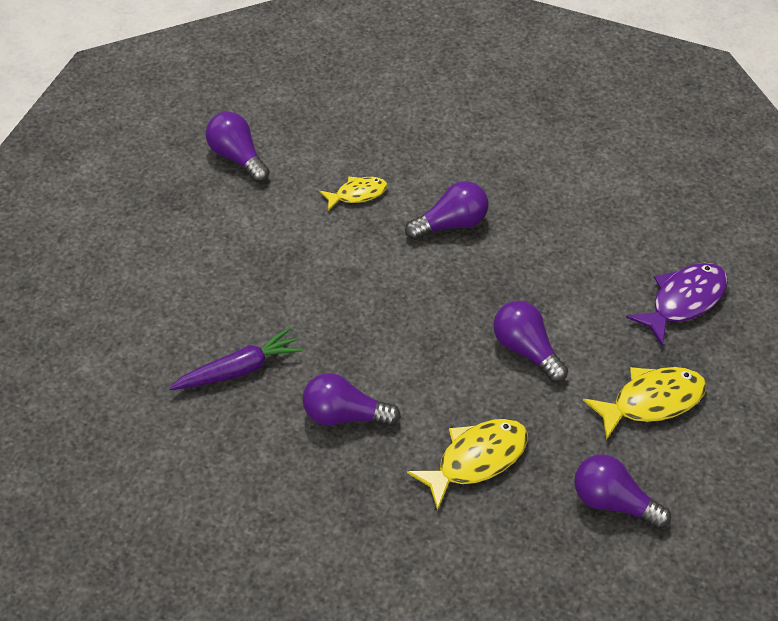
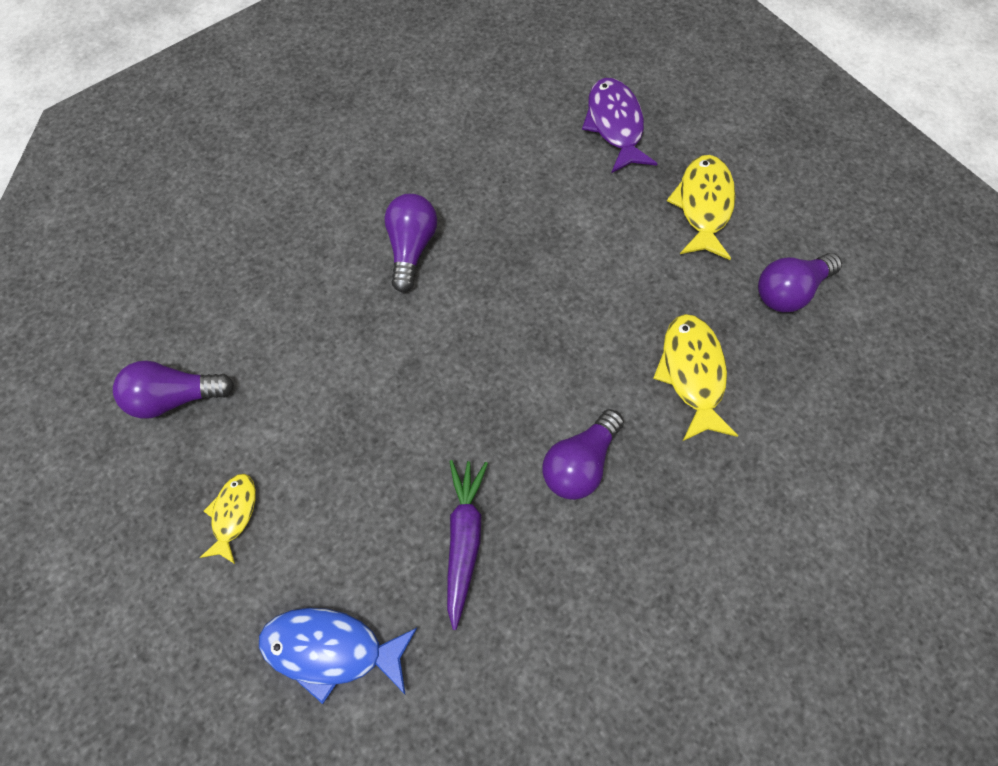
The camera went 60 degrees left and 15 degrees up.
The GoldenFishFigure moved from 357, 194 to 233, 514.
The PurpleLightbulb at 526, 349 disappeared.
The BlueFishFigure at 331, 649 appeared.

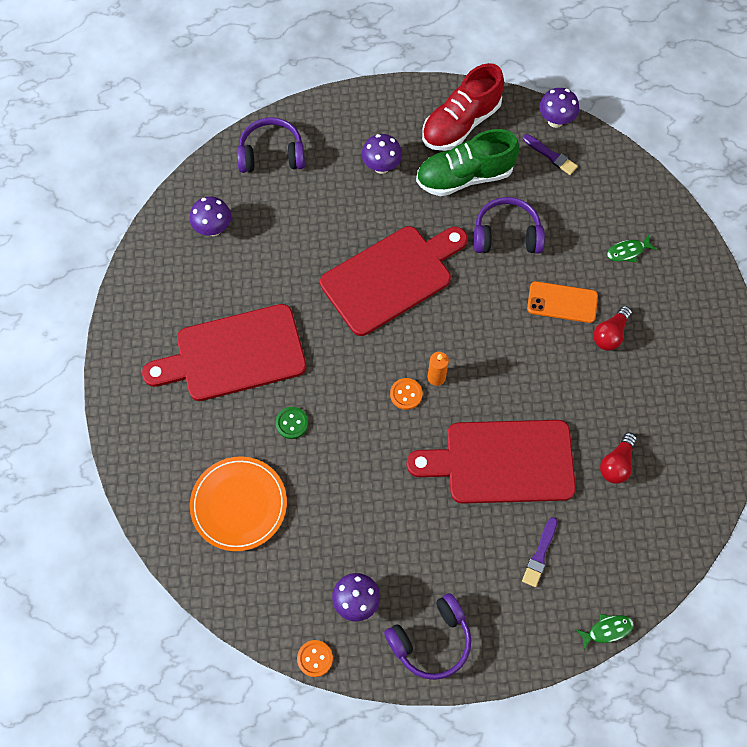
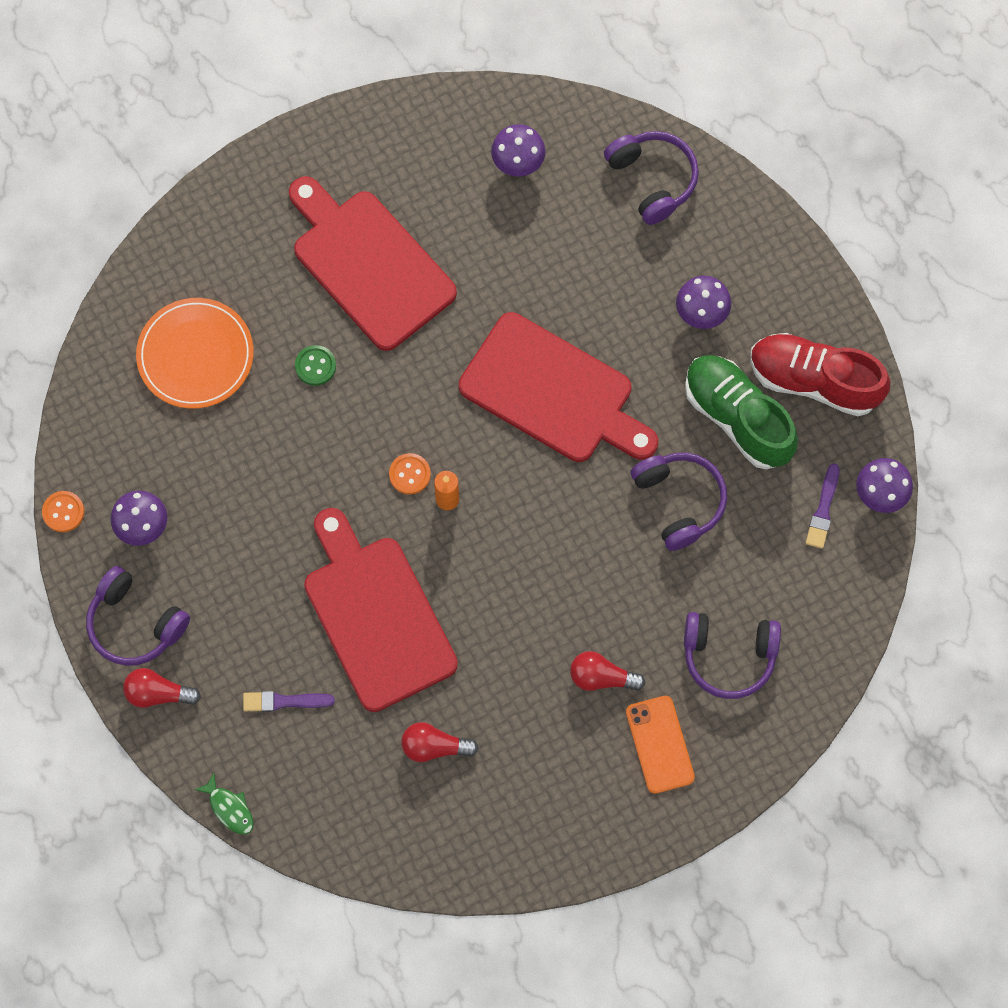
The camera went 65 degrees right and 5 degrees up.
The EmeraldFishFigure at 627, 251 was replaced by the PurpleHeadphones at 729, 656.
The OrangeColouredPhone moved from 562, 302 to 660, 744.
The ScarletLightbulb at 158, 693 appeared.

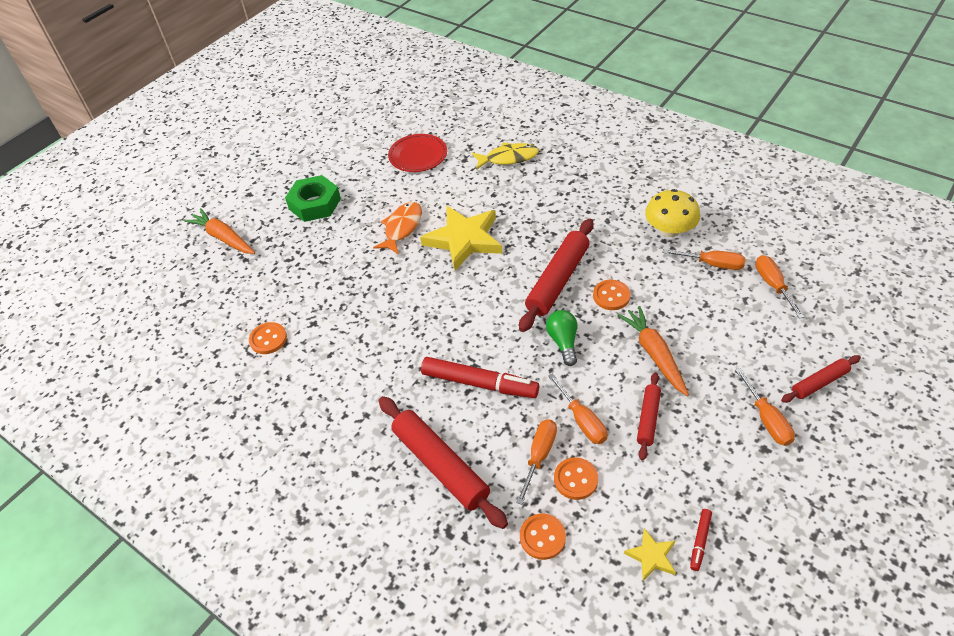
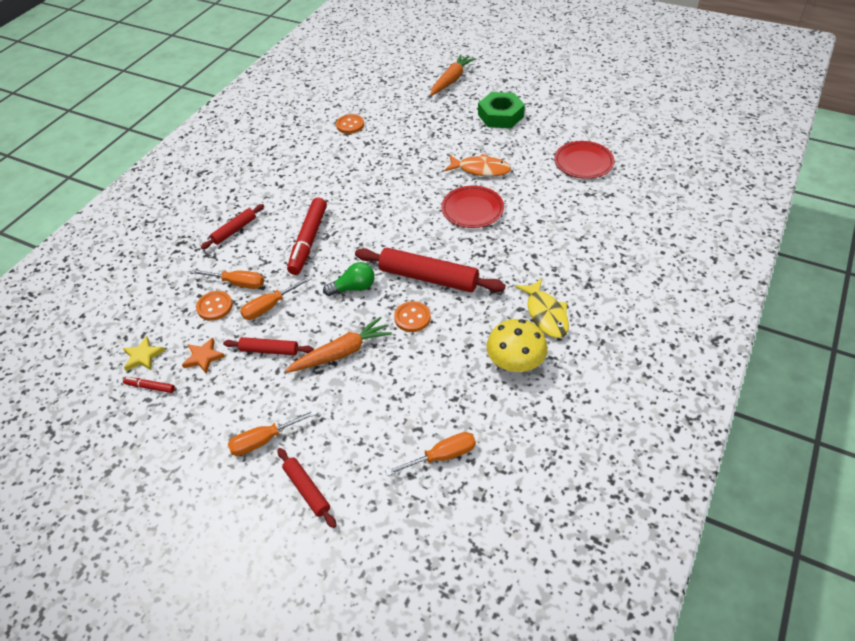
The camera went 80 degrees right and 0 degrees up.
The GoldenFishFigure moved from 508, 158 to 545, 314.
The GoldenFivePointedStar at 464, 240 was replaced by the ScarletPlate at 472, 209.
The OrangeColouredHandScrewdriver at 712, 264 disappeared.
The ScarletRollingPin at 440, 465 changed to 0.55 times the size.
The OrangeColouredShirtButton at 542, 537 disappeared.
The OrangeColouredFivePointedStar at 203, 357 appeared.

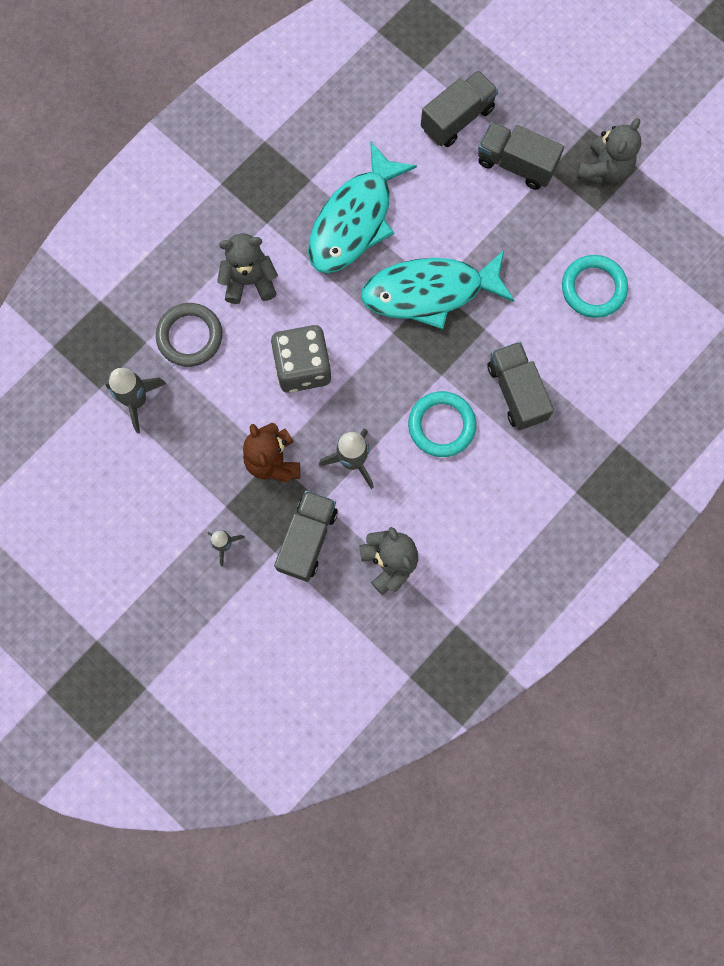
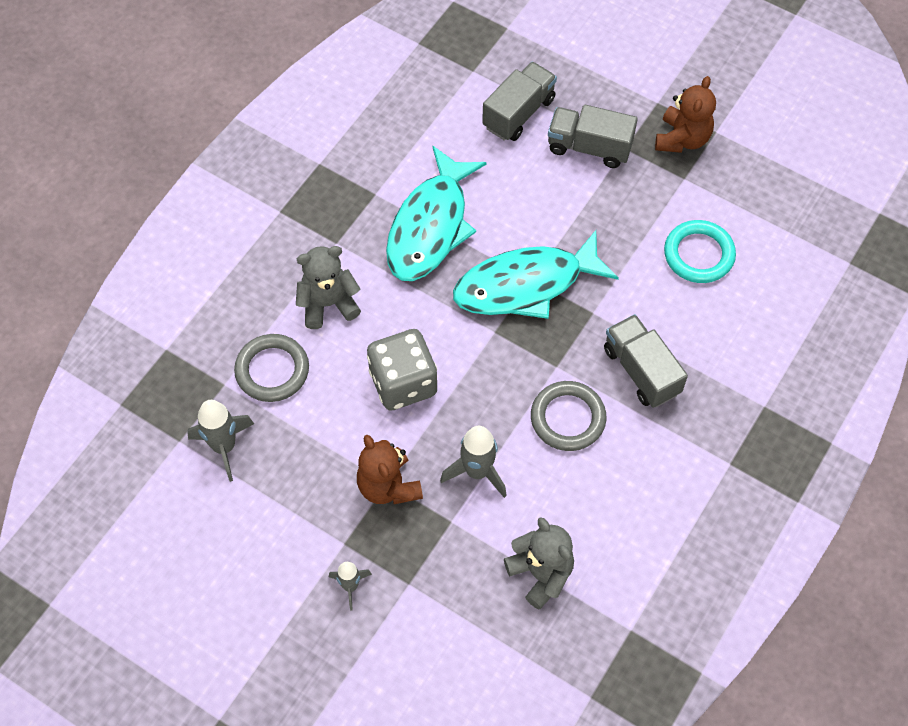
The camera went 10 degrees left and 15 degrees down.
The AshGreyStuffedBear at 604, 170 became the RussetStuffedBear at 682, 139.
The TurquoiseHoop at 441, 425 became the AshGreyHoop at 567, 418.
The AshGreyToyTruck at 307, 539 disappeared.

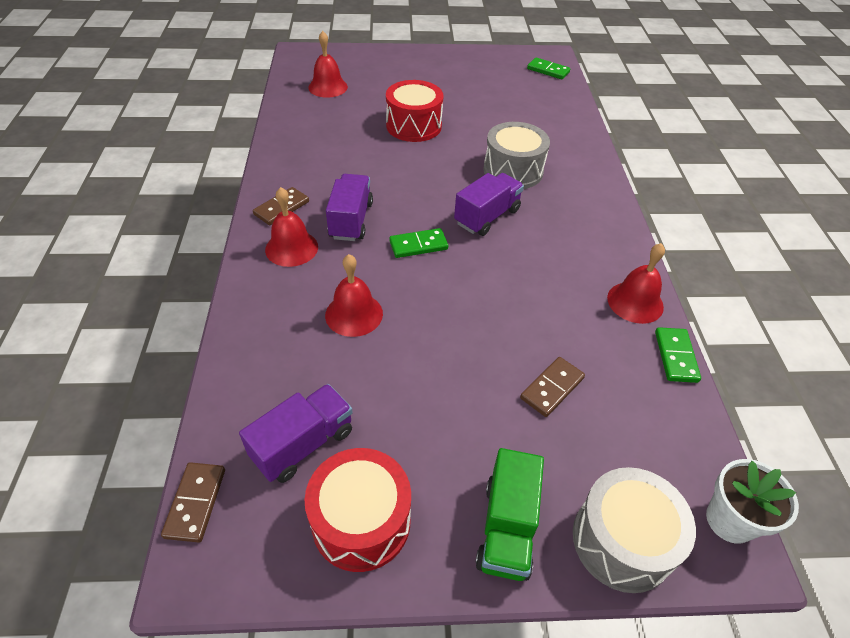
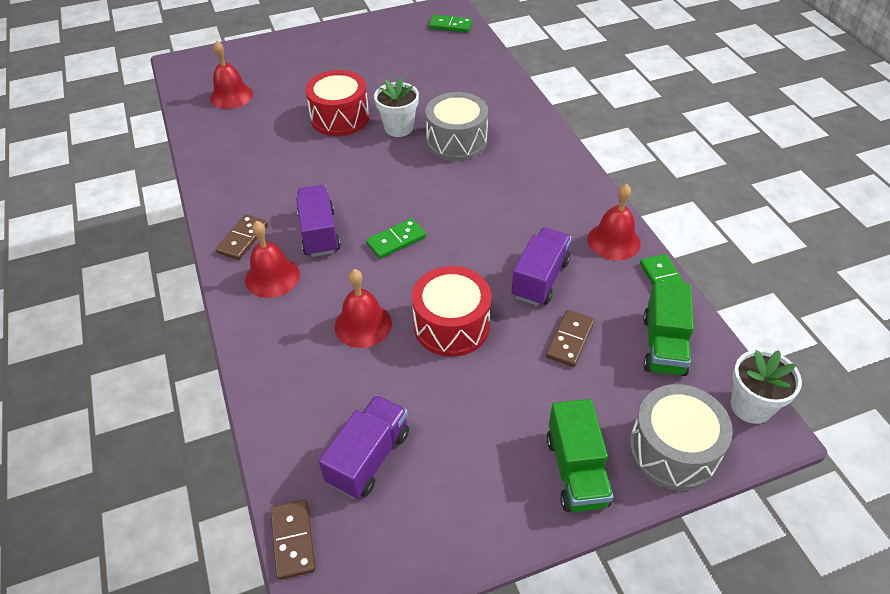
The camera went 15 degrees left and 0 degrees up.
The PurpleToyTruck moved from 487, 217 to 540, 279.
The ScarletSnareDrum moved from 361, 521 to 451, 325.
The WhitePlantPot at 398, 128 appeared.
The EmeraldToyTruck at 663, 345 appeared.

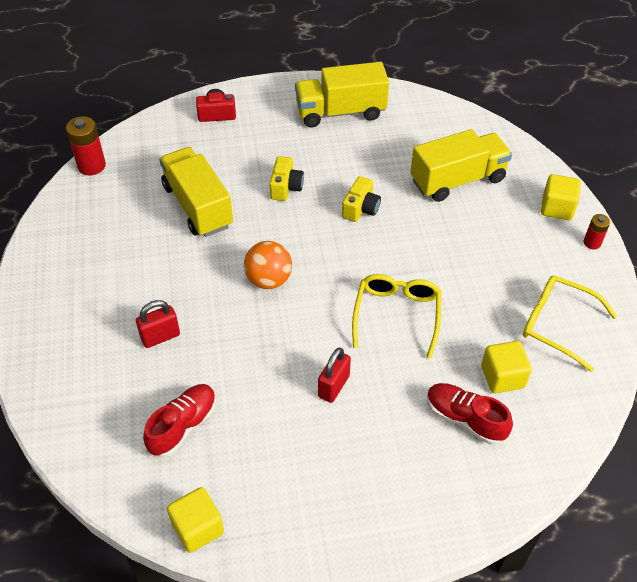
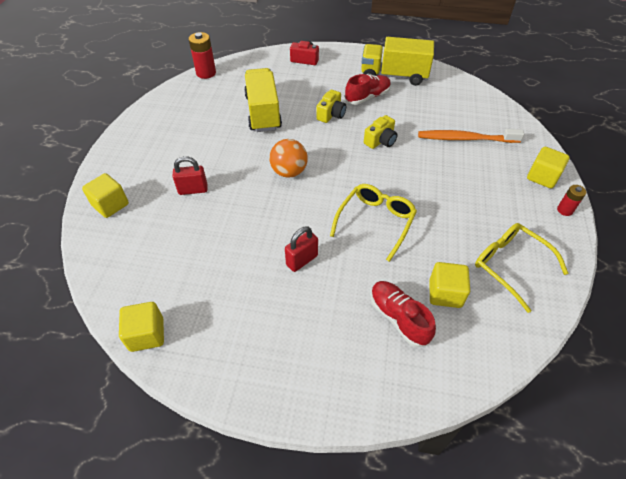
The camera went 20 degrees right and 0 degrees up.
The GoldenToyTruck at 457, 180 was replaced by the OrangeColouredDentalBrush at 465, 139.
The ScarletLaceUpShoe moved from 183, 426 to 367, 97.
The GoldenSolidCube at 110, 205 appeared.

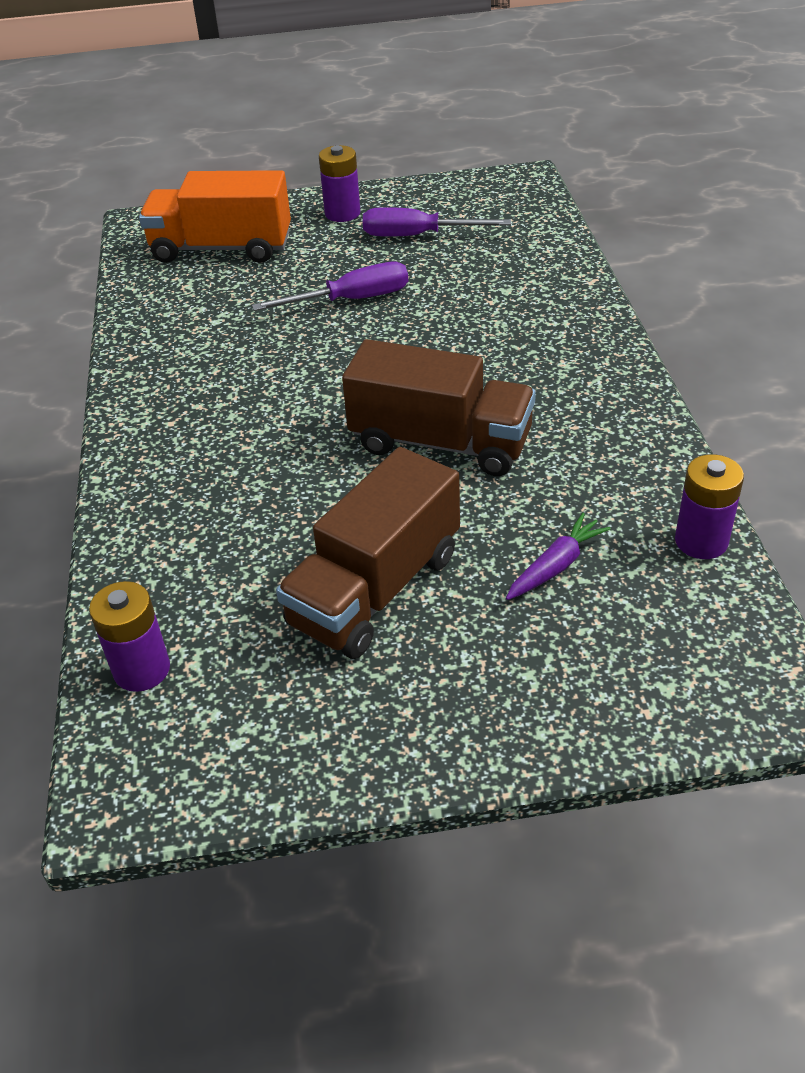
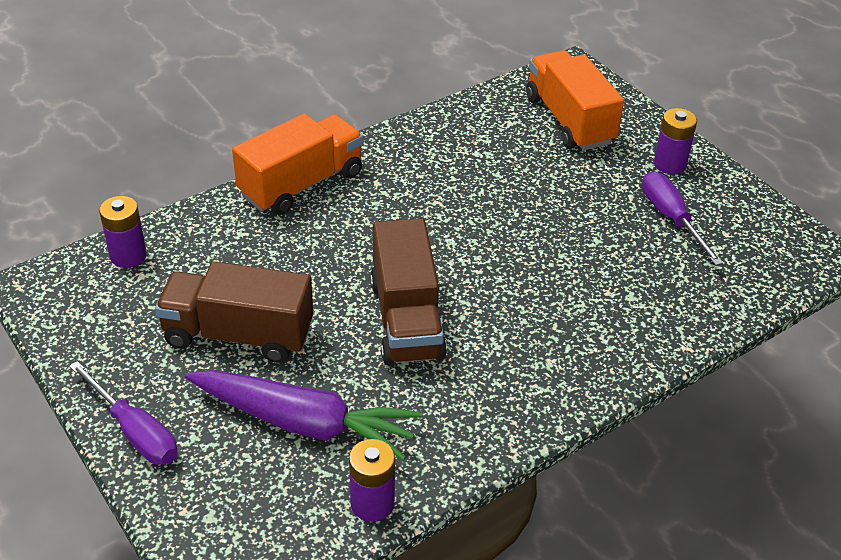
The camera went 60 degrees right and 0 degrees up.
The PurpleHandScrewdriver moved from 351, 300 to 135, 431.
The PurpleCarrot at 556, 566 changed to 2.17 times the size.
The OrangeColouredToyTruck at 301, 184 appeared.

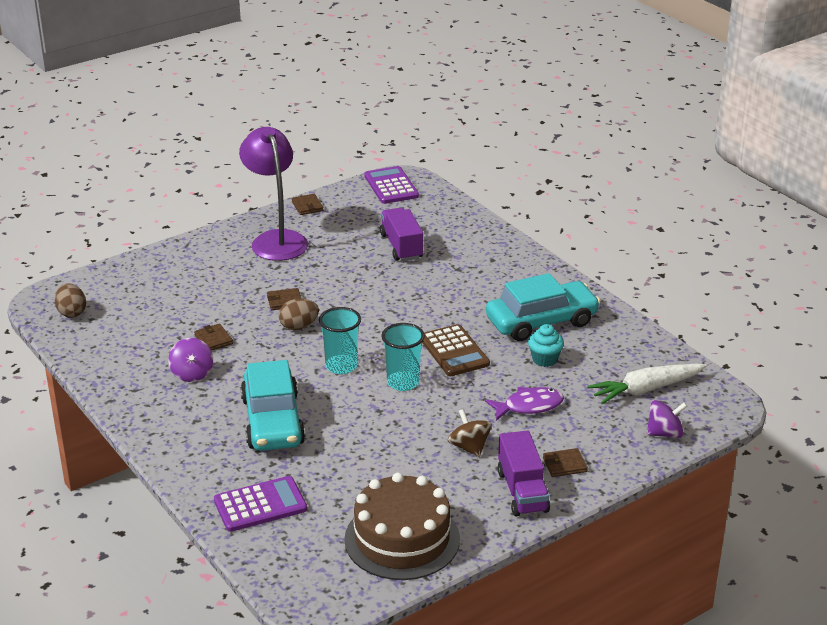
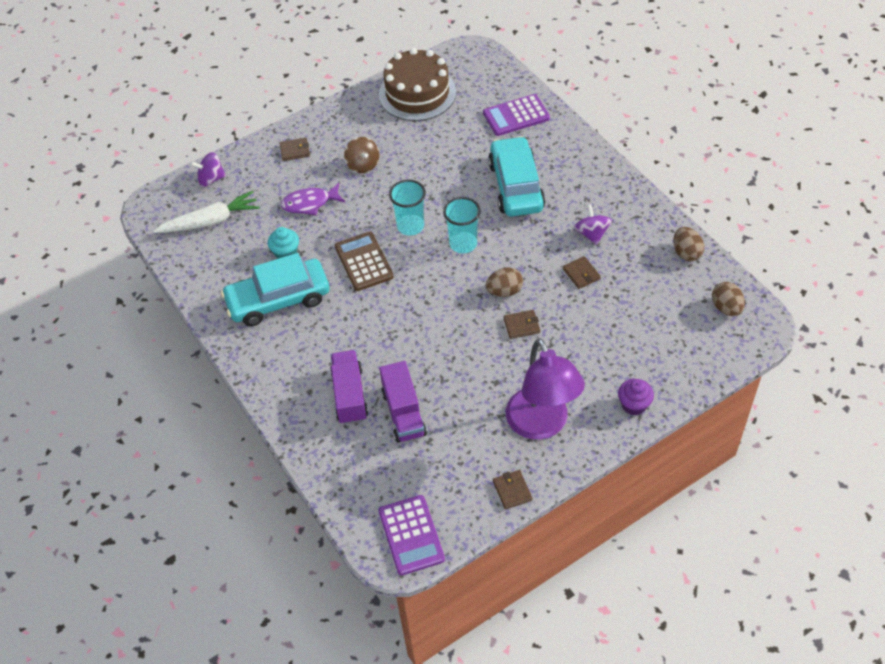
The camera went 175 degrees left and 20 degrees up.
The PurpleToyTruck moved from 522, 491 to 350, 395.
The RussetEggShape at 686, 253 appeared.
The PurpleMuffin at 634, 405 appeared.

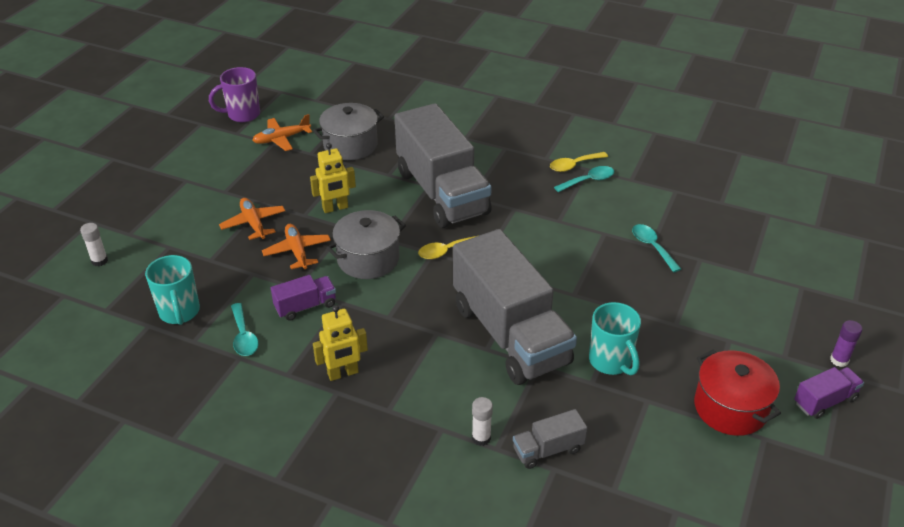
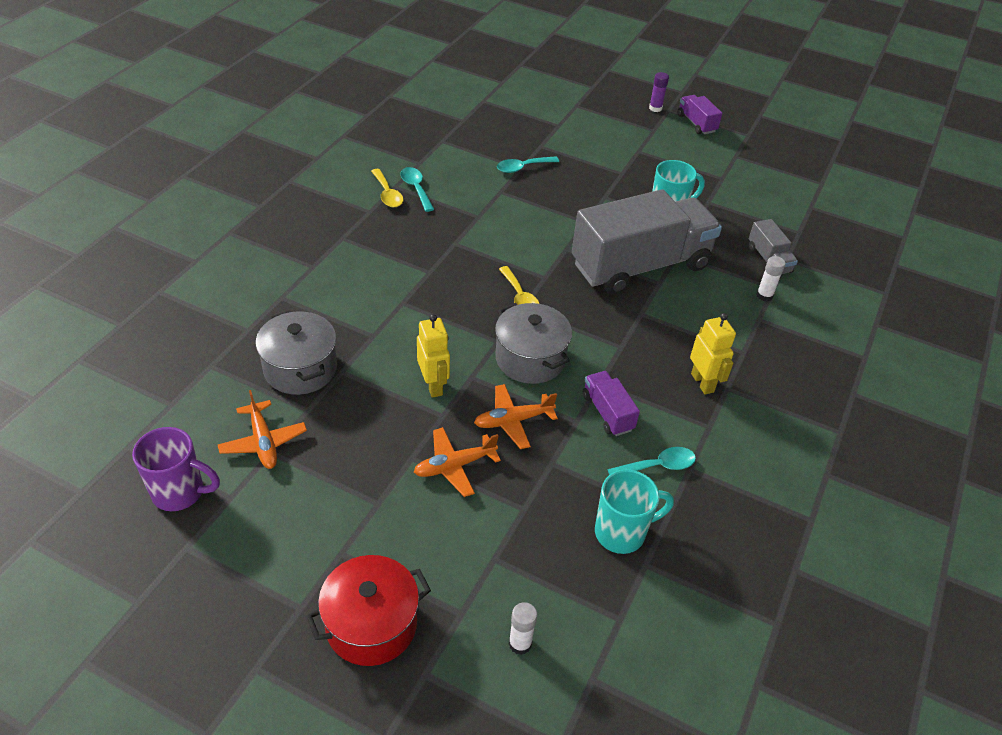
The camera went 90 degrees left and 5 degrees up.
The PurpleCoffeeMug at 242, 115 turned 60 degrees counterclockwise.
The AshGreyToyTruck at 442, 192 disappeared.
The ScarletStockpot moved from 730, 408 to 371, 624.

